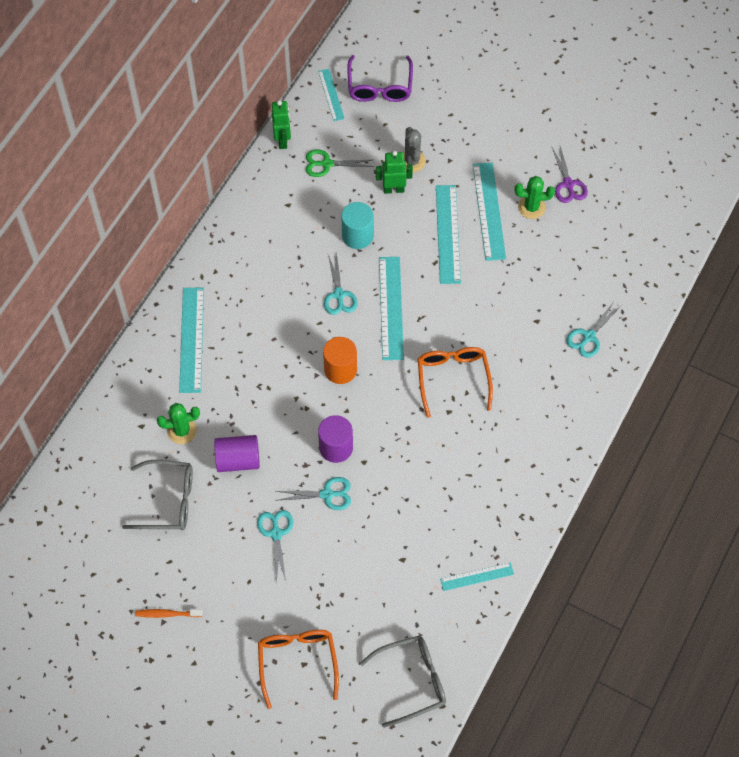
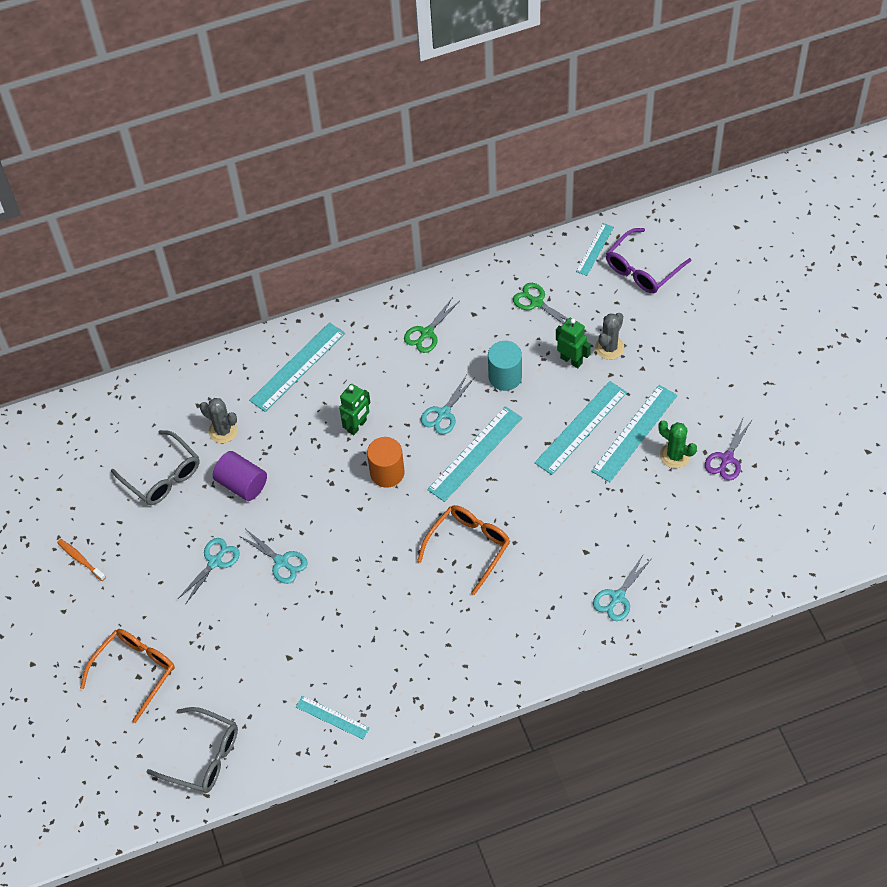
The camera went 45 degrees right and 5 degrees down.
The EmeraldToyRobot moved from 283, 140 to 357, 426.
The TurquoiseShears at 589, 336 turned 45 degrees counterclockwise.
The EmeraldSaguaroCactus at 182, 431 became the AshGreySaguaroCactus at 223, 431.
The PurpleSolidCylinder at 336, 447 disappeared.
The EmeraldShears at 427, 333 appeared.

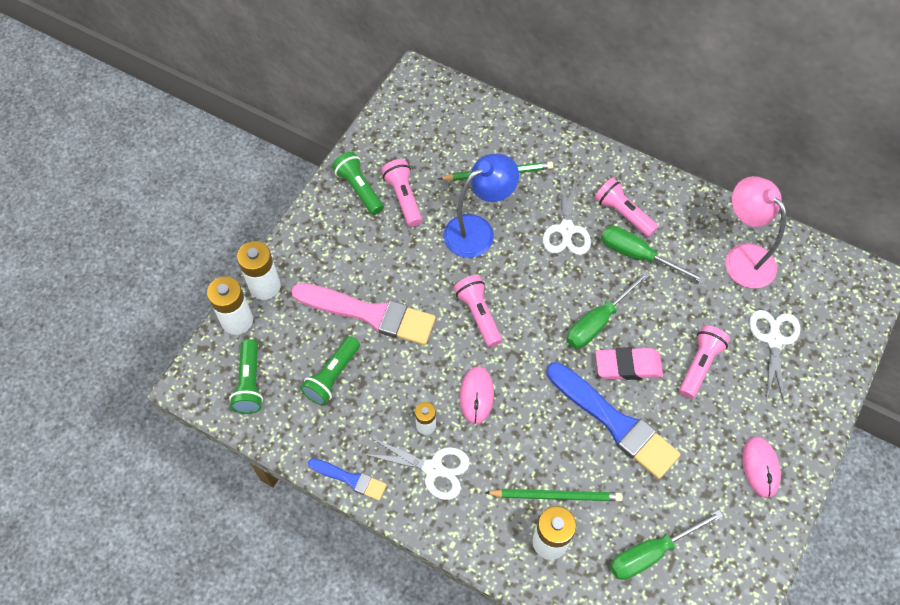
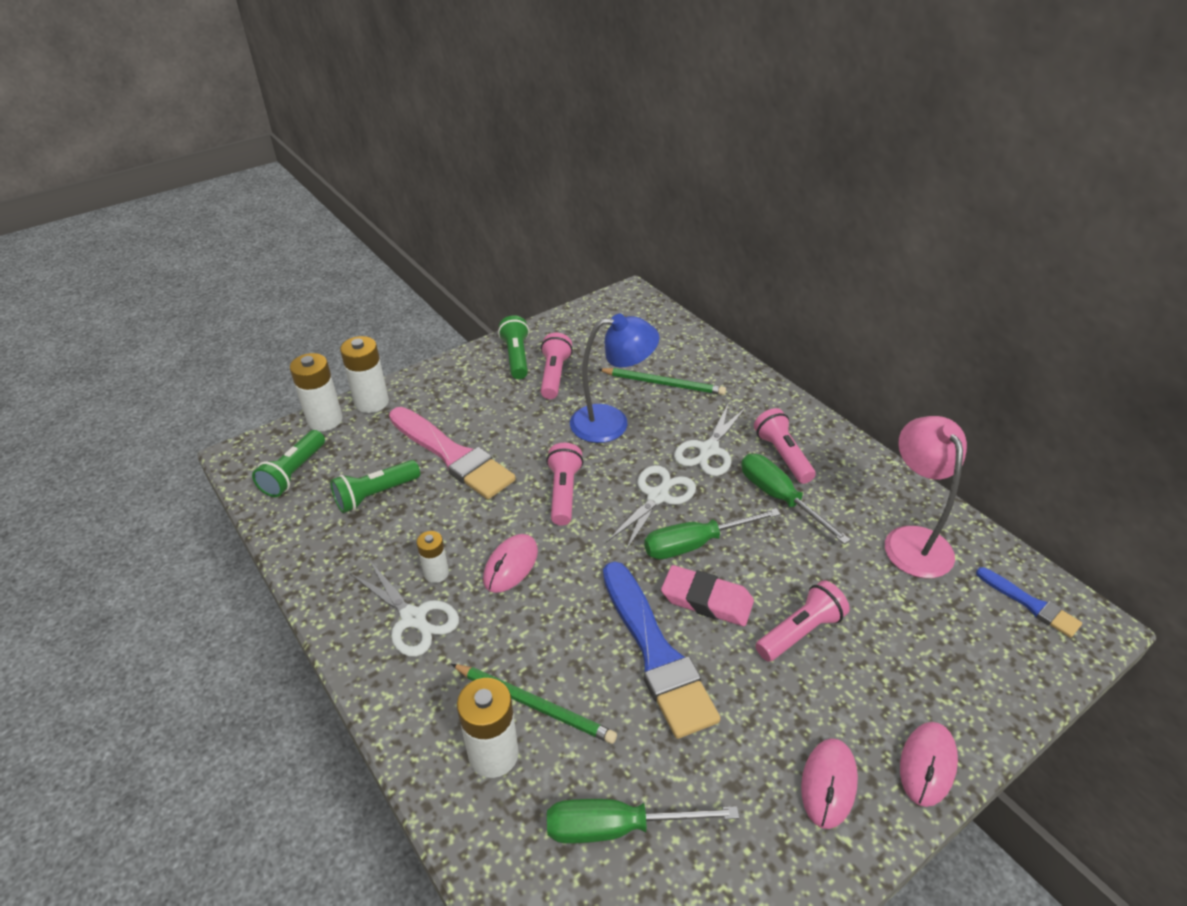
The camera went 25 degrees right and 20 degrees down.
The WhiteShears moved from 774, 340 to 657, 497.
The BluePaintbrush moved from 350, 479 to 1030, 604.
The RosyComputerMouse at 927, 765 appeared.

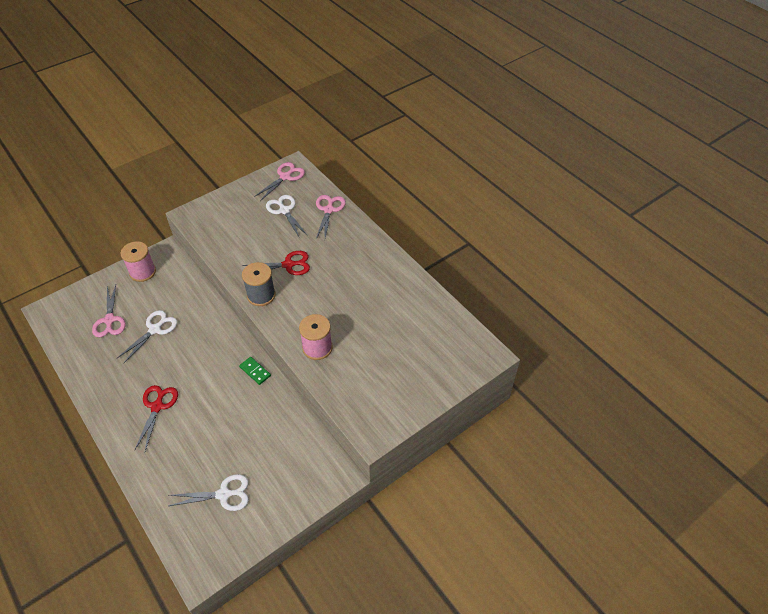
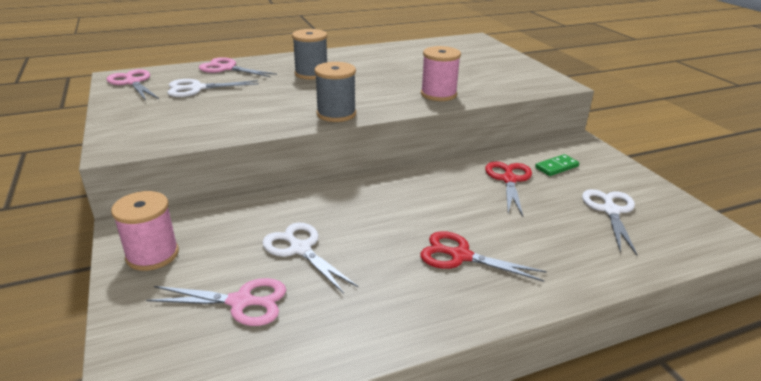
The camera went 75 degrees left and 20 degrees down.
The ScarletShears moved from 288, 265 to 509, 180.
The EmeraldDomino moved from 255, 371 to 556, 167.
The AshGreySpool at 311, 74 appeared.

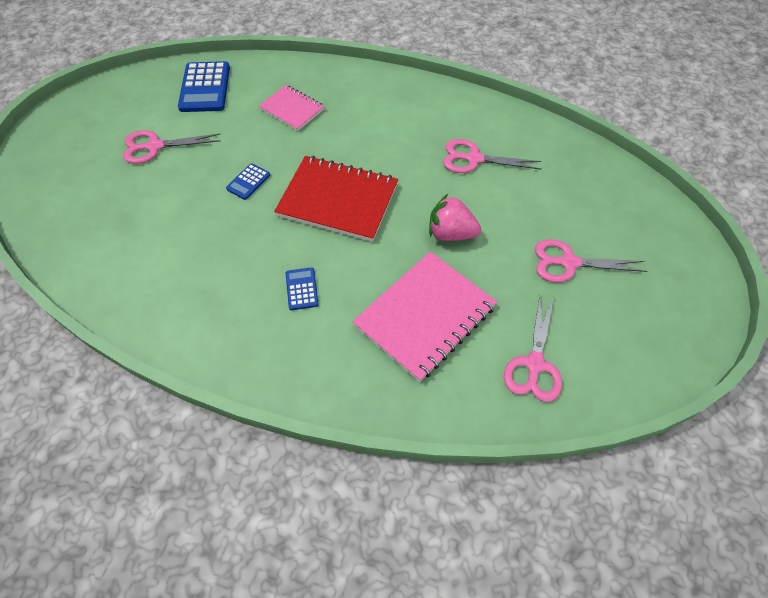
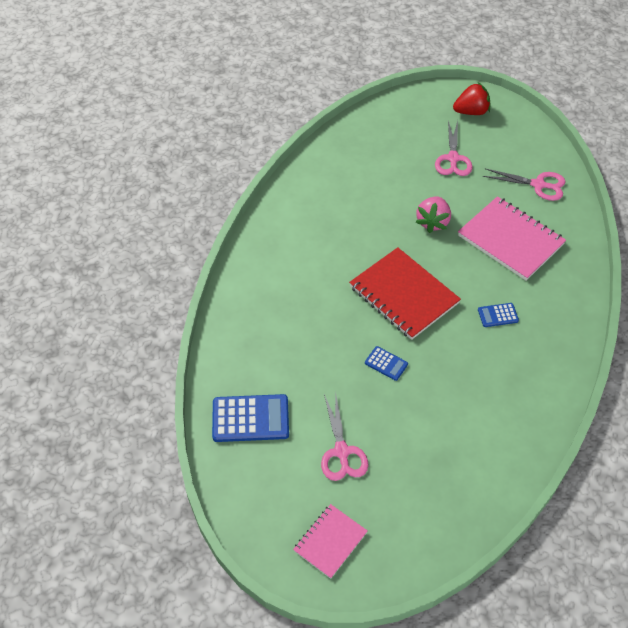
The camera went 90 degrees left and 5 degrees down.
The RosyNotepad moved from 292, 109 to 330, 541.
The RosyShears at 474, 159 disappeared.
The ScarletNotepad at 338, 200 turned 60 degrees counterclockwise.
The ScarletToyStrawberry at 471, 112 appeared.

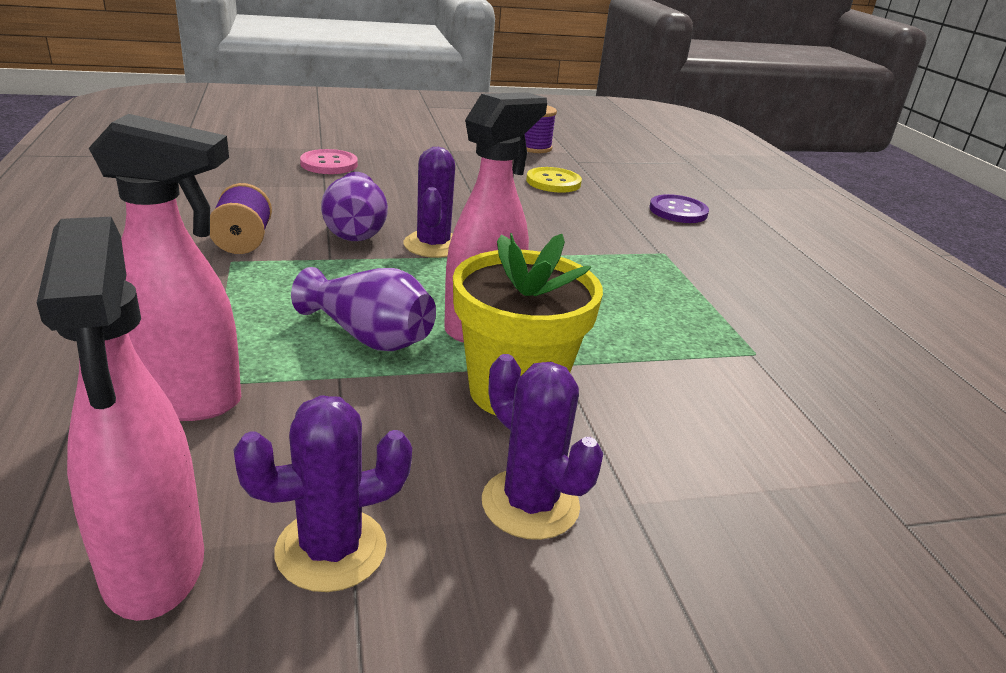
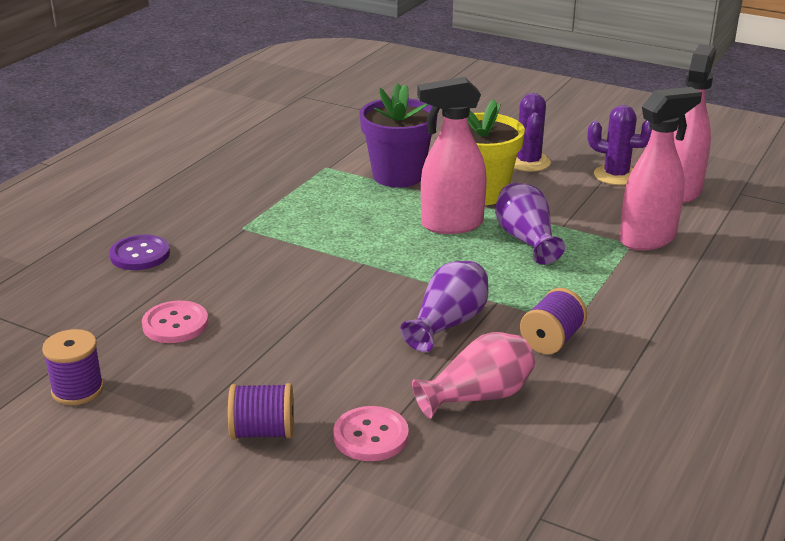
The camera went 135 degrees left and 0 degrees up.
The RosySprayBottle at 185, 400 turned 105 degrees clockwise.
The PurpleSaguaroCactus at 433, 245 disappeared.
The GoldenShirtButton at 553, 182 became the RosyShirtButton at 175, 324.
The PurplePlantPot at 398, 176 appeared.
The RosyVase at 478, 396 appeared.
The PurpleSpool at 263, 432 appeared.

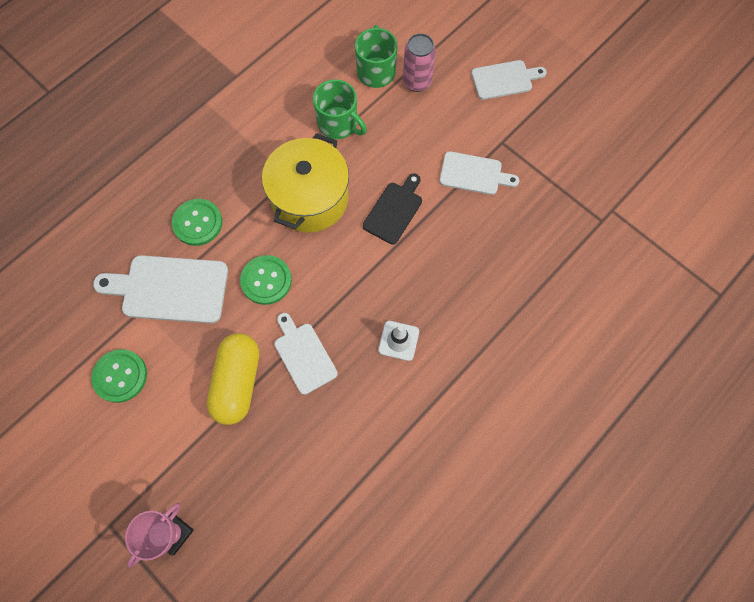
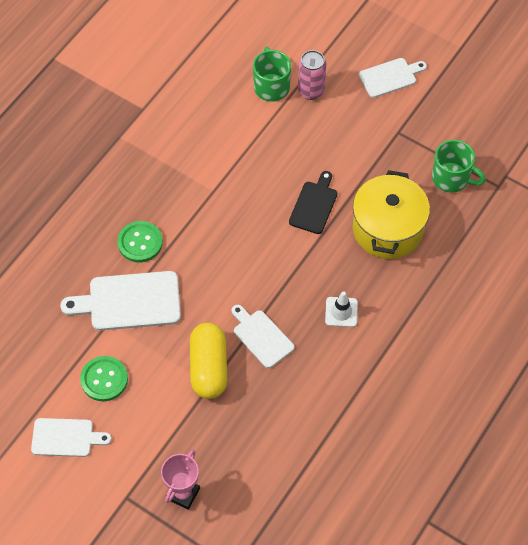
The camera went 10 degrees left and 10 degrees down.
The EmeraldCoffeeMug moved from 338, 124 to 451, 178.
The GoldenStockpot moved from 310, 198 to 387, 229.
The WhiteCuttingBoard moved from 474, 174 to 66, 437.
The EmeraldShirtButton at 266, 280 disappeared.

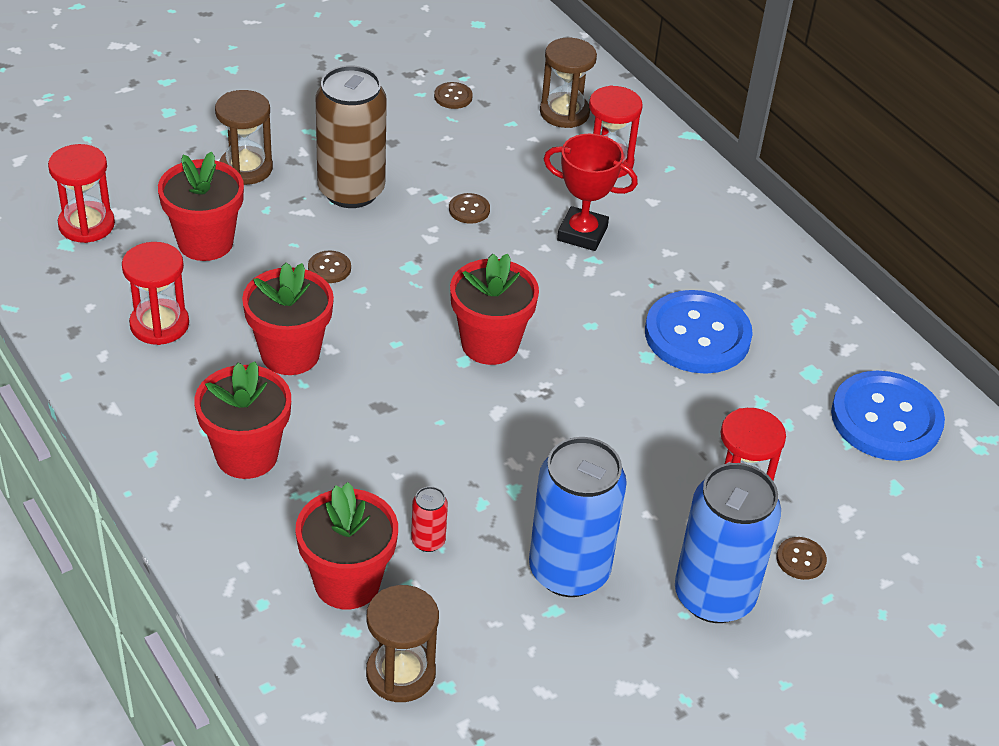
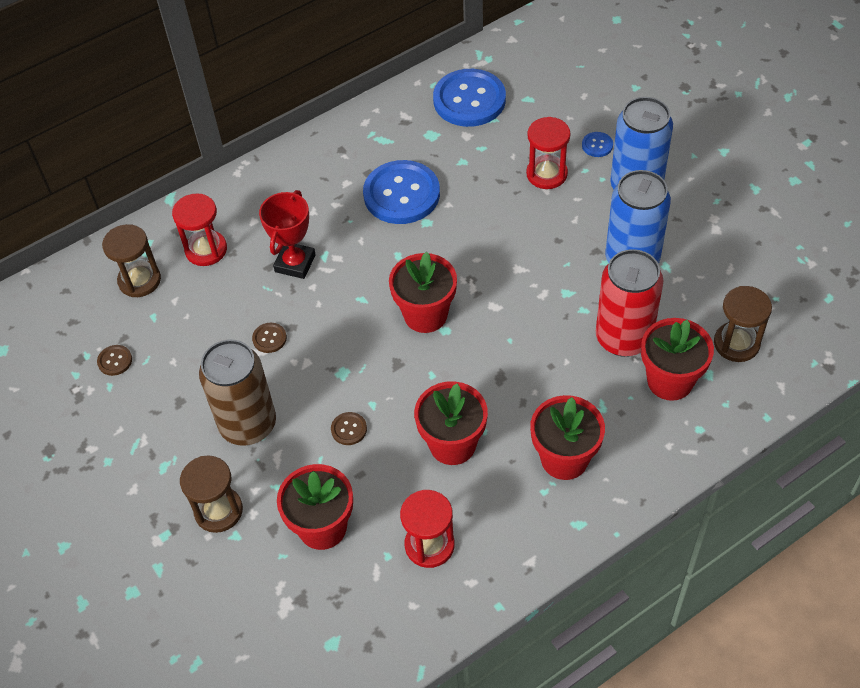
The camera went 85 degrees left and 10 degrees up.
The ScarletSandTimer at 86, 225 disappeared.
The ScarletCan at 428, 541 changed to 2.37 times the size.
The RussetShirtButton at 800, 559 became the BlueShirtButton at 597, 145.

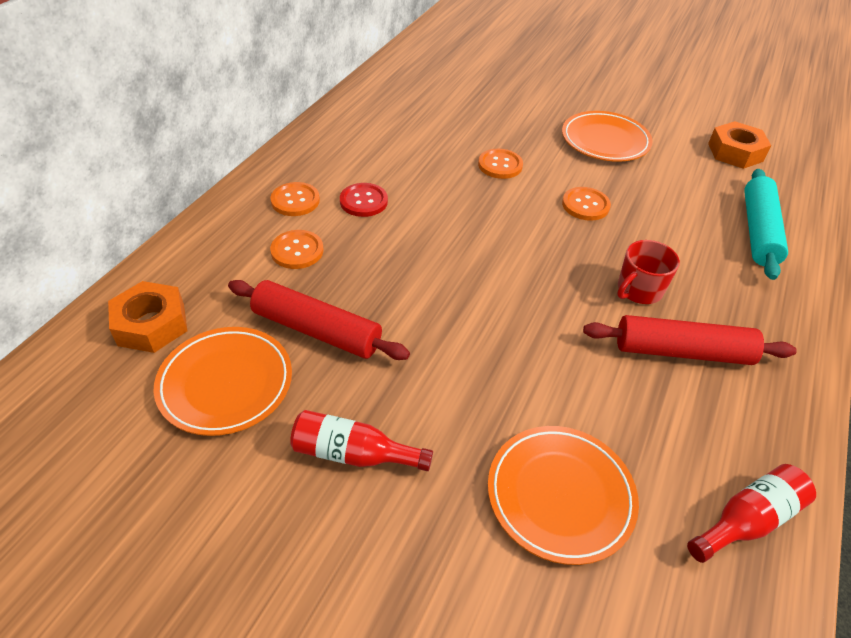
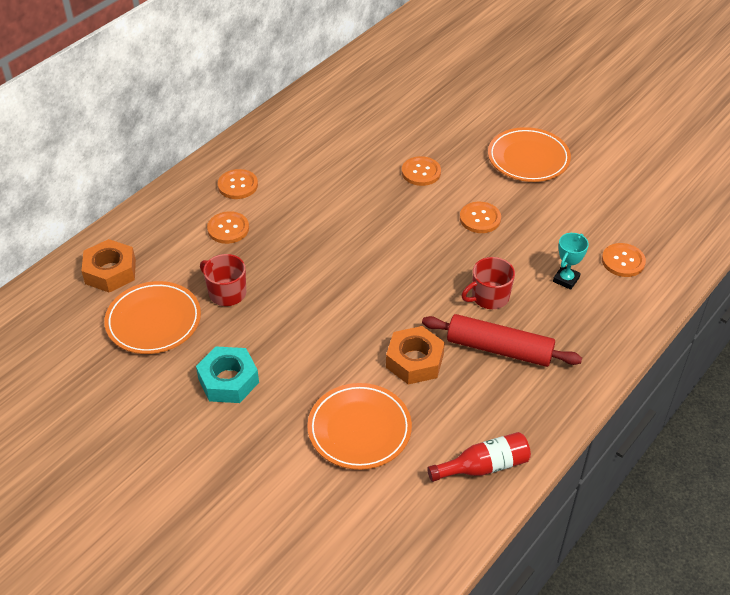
The camera went 15 degrees right and 0 degrees up.
The OrangeColouredHexagonNut moved from 735, 152 to 414, 361.
The TurquoiseRollingPin at 758, 231 was replaced by the OrangeColouredShirtButton at 623, 261.
The ScarletShirtButton at 363, 201 disappeared.
The ScarletRollingPin at 317, 330 was replaced by the ScarletCoffeeMug at 226, 293.
The ScarletDrinkBottle at 354, 454 was replaced by the TurquoiseHexagonNut at 228, 380.
The TurquoisePrizeCup at 566, 279 appeared.

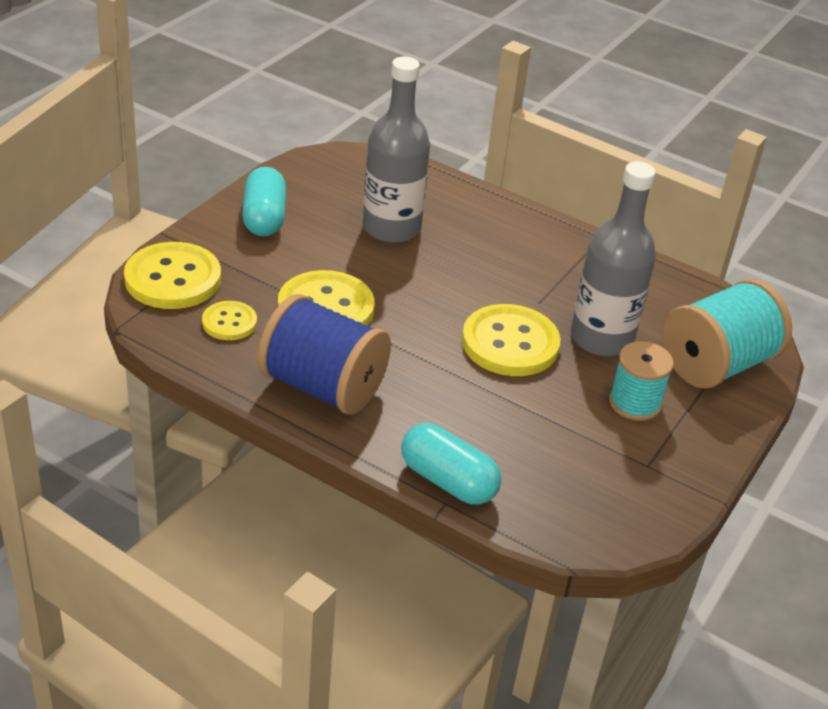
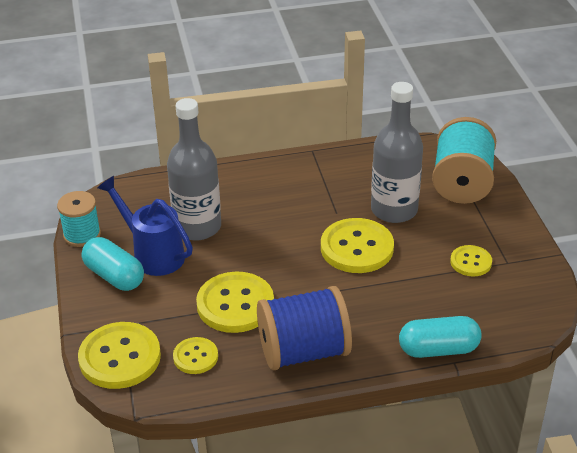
The camera went 40 degrees left and 0 degrees up.
The TurquoiseSpool moved from 635, 403 to 82, 235.
The BlueSprinklingCan at 153, 254 appeared.
The GoldenShirtButton at 471, 262 appeared.

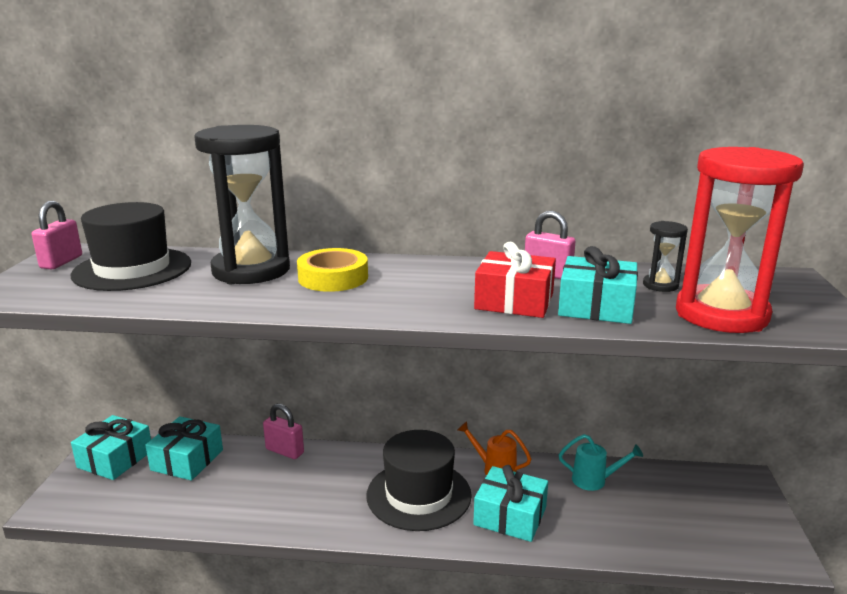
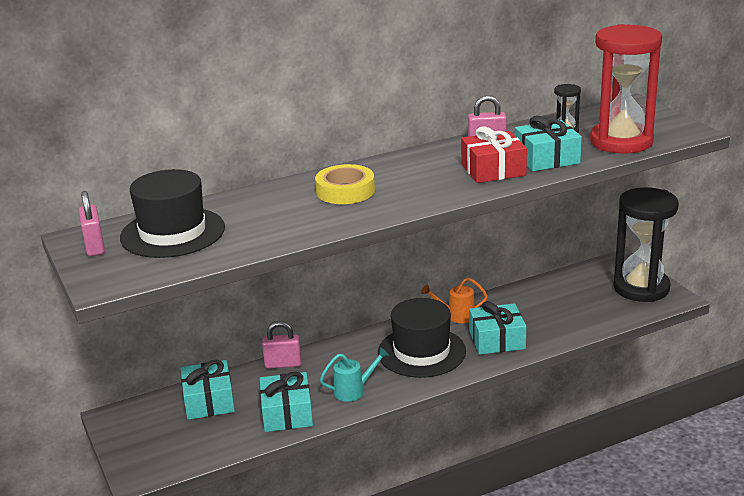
The camera went 30 degrees left and 5 degrees up.
The BlackSandTimer moved from 251, 270 to 641, 288.
The TurquoisePresent moved from 115, 459 to 287, 413.
The TurquoiseSprinklingCan moved from 594, 480 to 353, 391.

